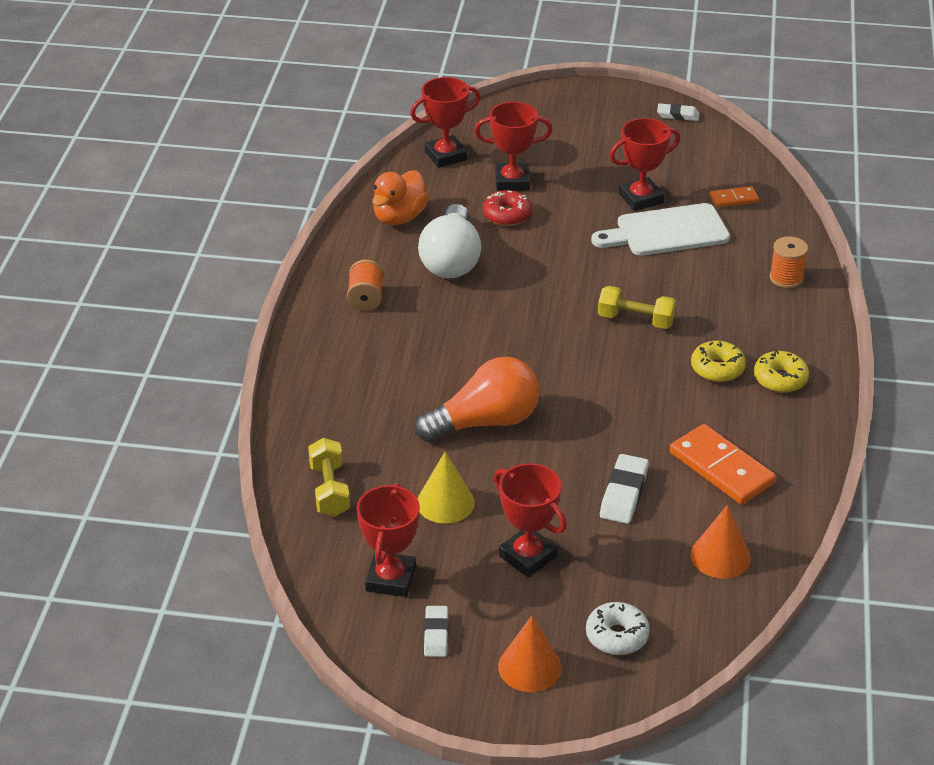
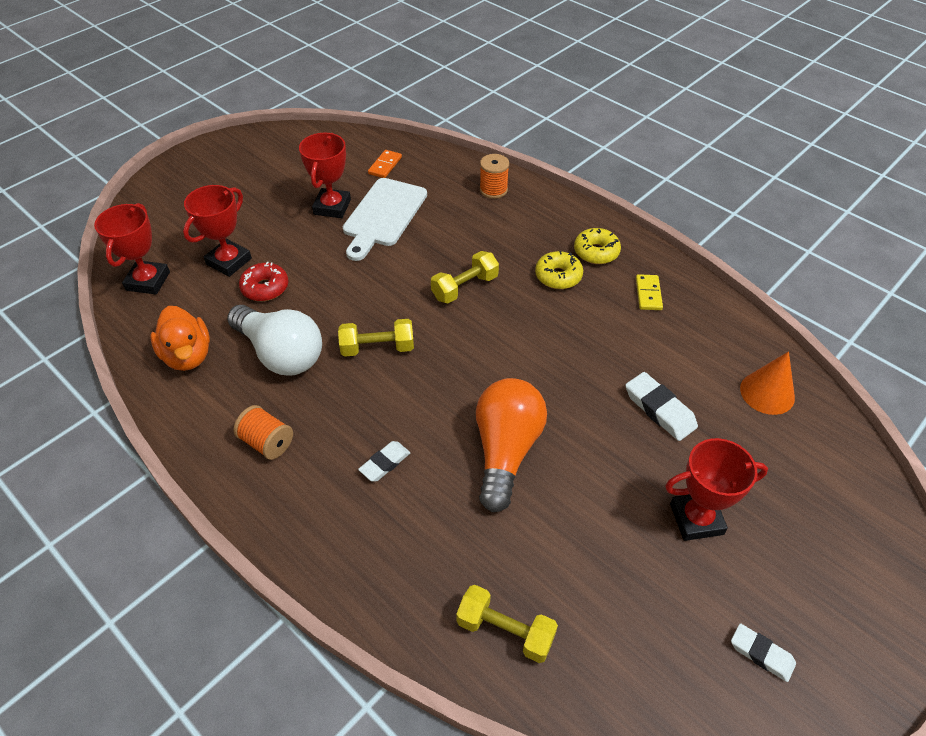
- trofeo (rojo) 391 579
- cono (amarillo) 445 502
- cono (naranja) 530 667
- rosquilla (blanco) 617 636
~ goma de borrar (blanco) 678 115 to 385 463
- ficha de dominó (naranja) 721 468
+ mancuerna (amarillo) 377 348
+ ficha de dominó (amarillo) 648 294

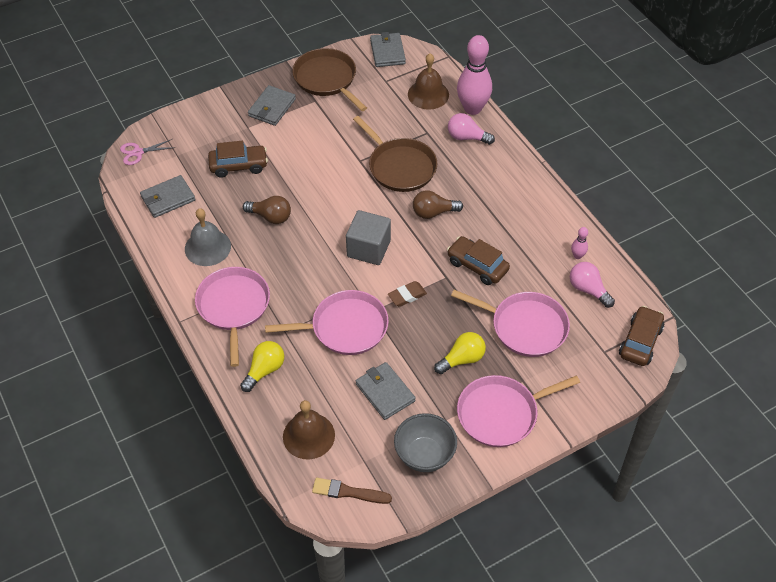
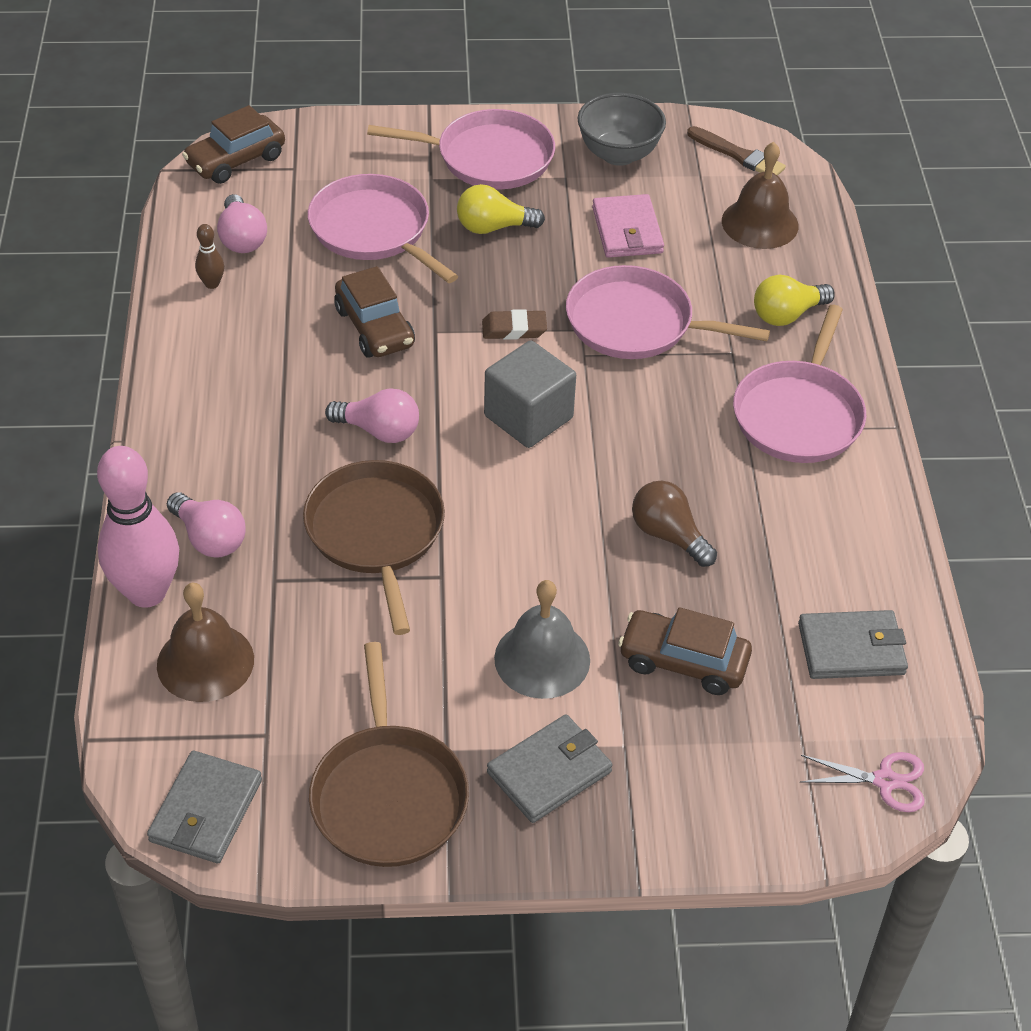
~ campana (gris) 207 247 to 542 659
~ cartera (gris) 385 392 to cartera (rosa) 627 230
~ bombilla (marrón) 433 212 to bombilla (rosa) 379 431
~ bolo (rosa) 577 256 to bolo (marrón) 212 284

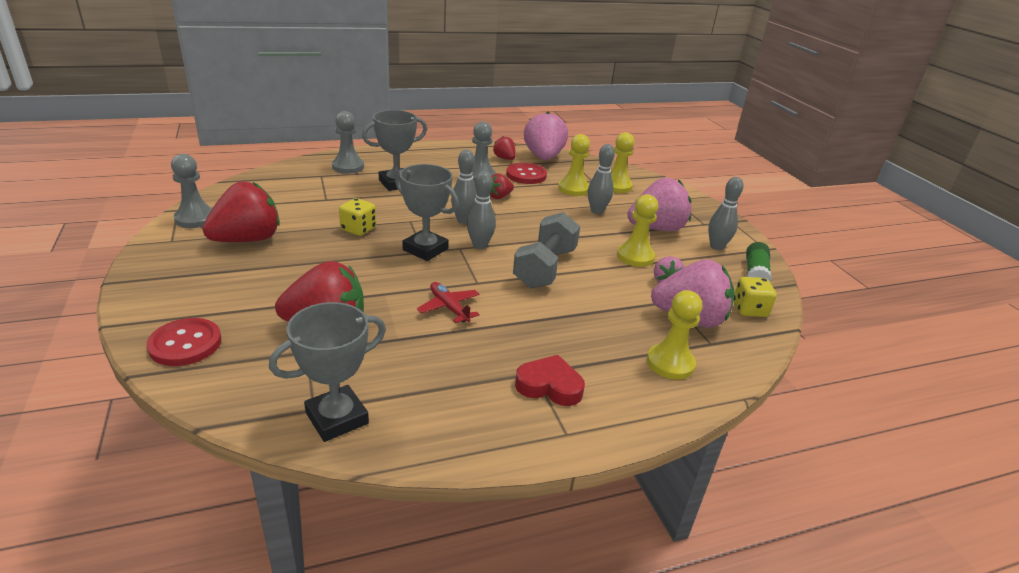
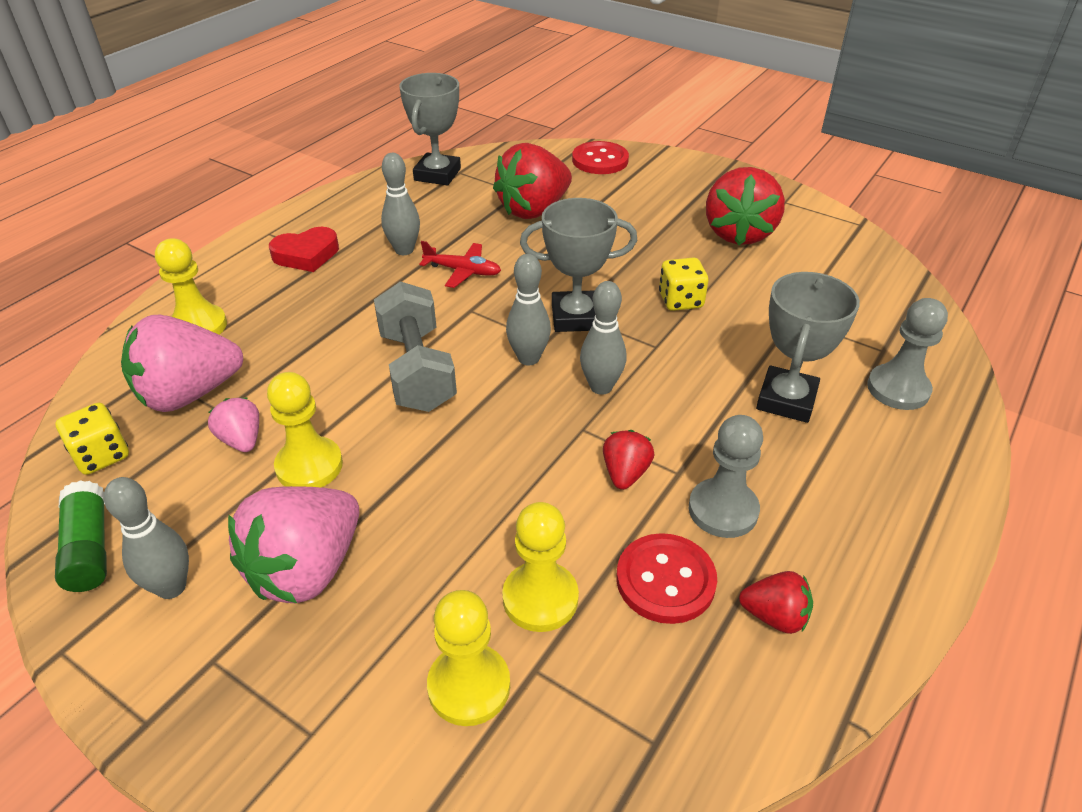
- peón (gris) 195 219
- fresa (rosa) 543 157
~ bolo (gris) 597 211 to 404 250

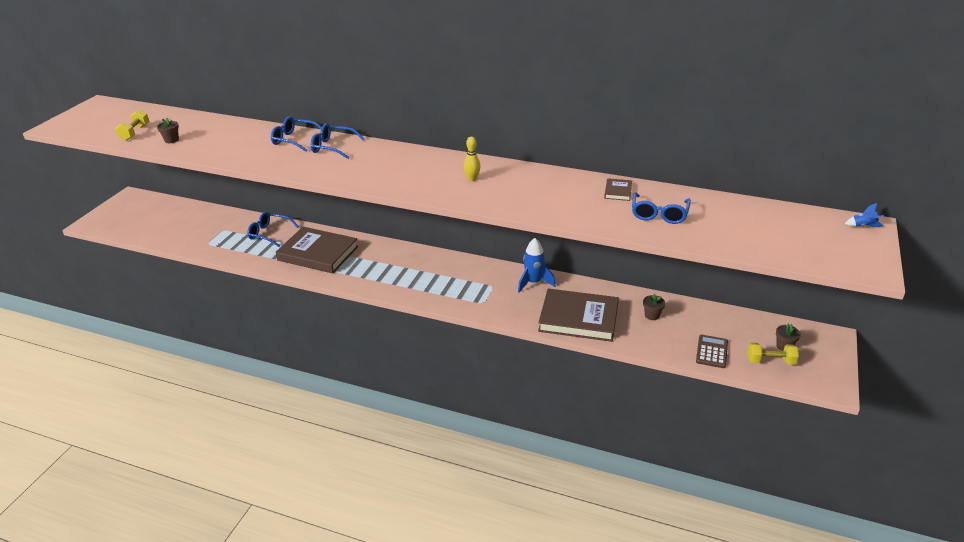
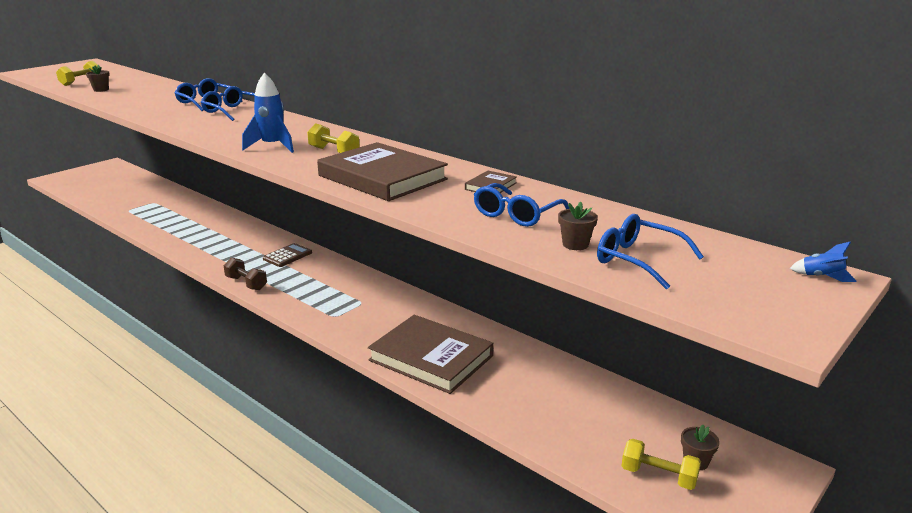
~ gafas (azul) 269 234 to 638 260
~ libro (marrón) 318 253 to 382 177
~ bolo (amarillo) 472 179 to mancuerna (amarillo) 334 152
~ cohete (azul) 533 283 to 272 146
~ maceta (marrón) 652 315 to 575 244
~ calculadora (marrón) 711 352 to 287 256
+ mancuerna (marrón) 246 283

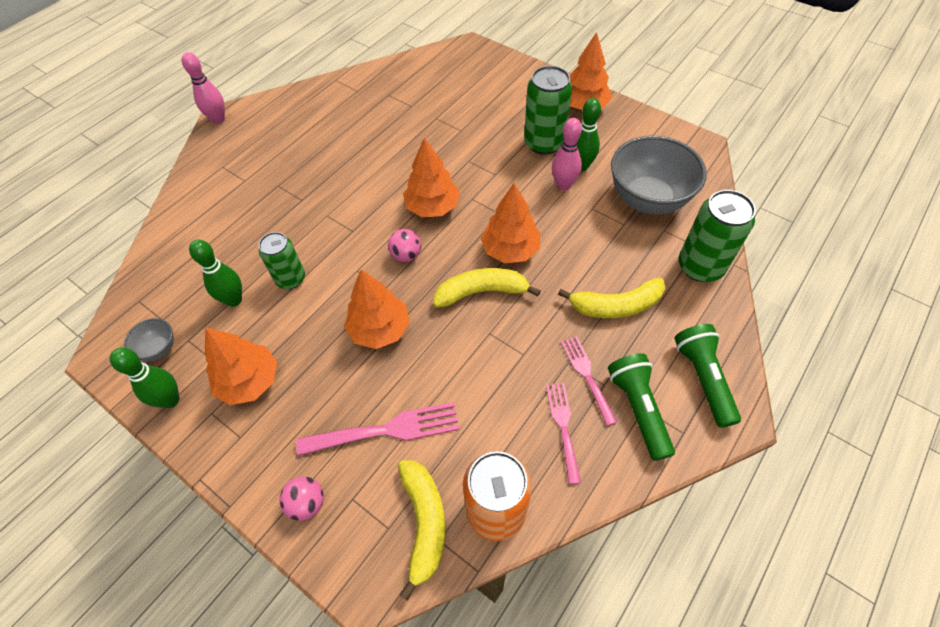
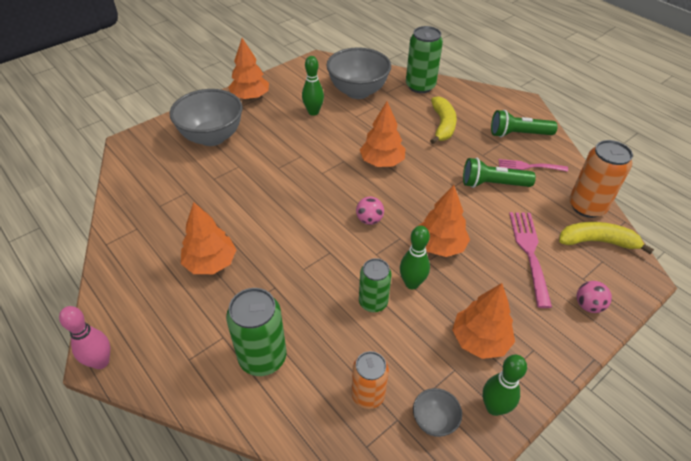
~ bolo (verde) 234 300 to 412 283
~ árbol (naranja) 432 207 to 210 263
- plátano (amarillo) 482 292
~ lata (verde) 544 143 to 262 357
- bolo (rosa) 563 185
- tenedor (rosa) 586 375
~ lámpara de mano (verde) 703 379 to 493 184
+ cuenco (gris) 212 137
+ lata (naranja) 368 395

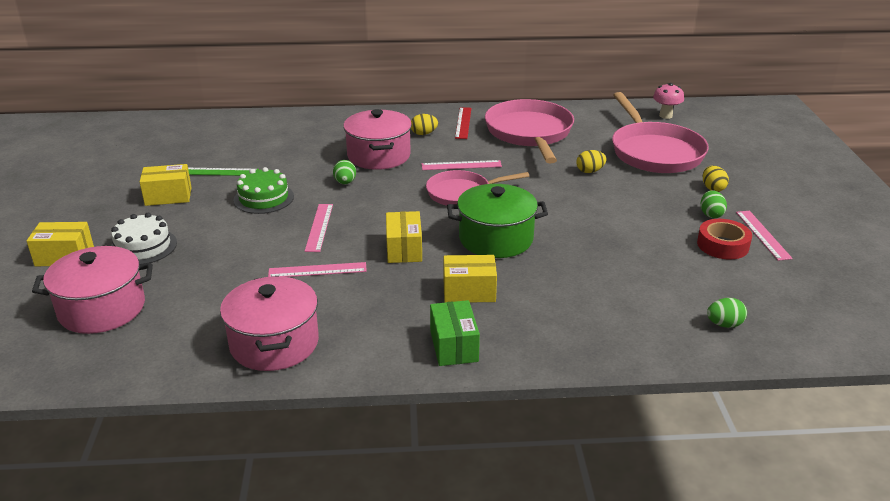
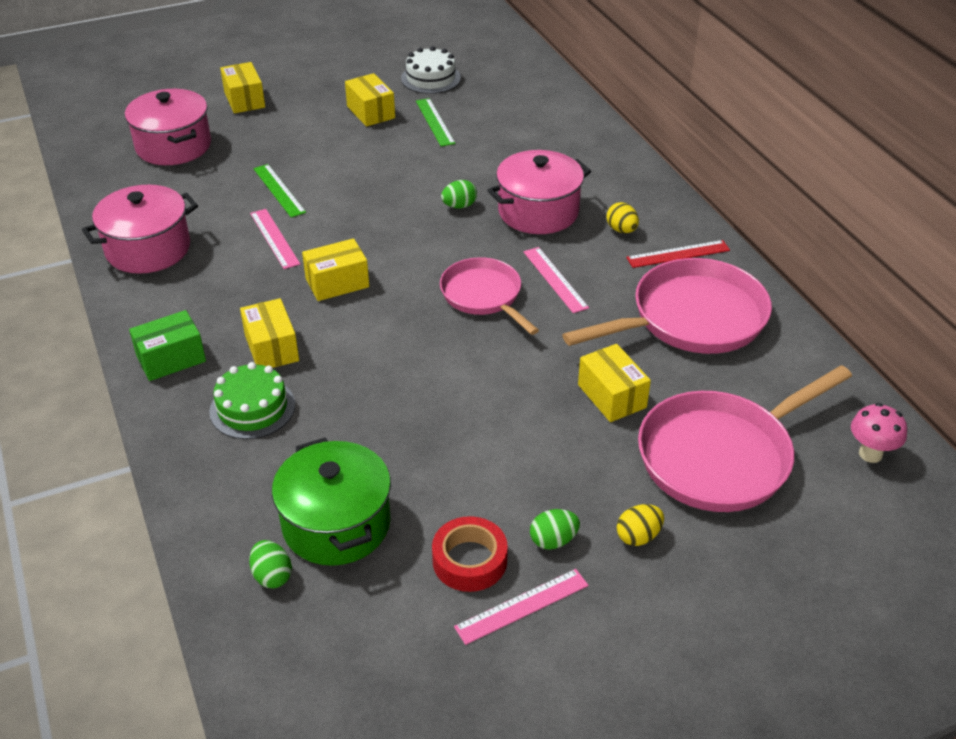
~ tarta (blanco) 143 247 to 430 78
~ tarta (verde) 263 198 to 252 408
- regla (rosa) 319 227
~ olla (verde) 496 239 to 336 524
~ huevo (amarillo) 590 171 to caja (amarillo) 612 396
+ regla (verde) 279 190

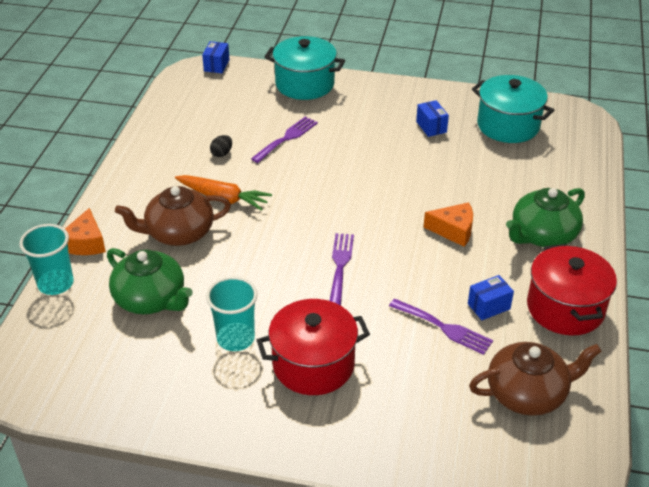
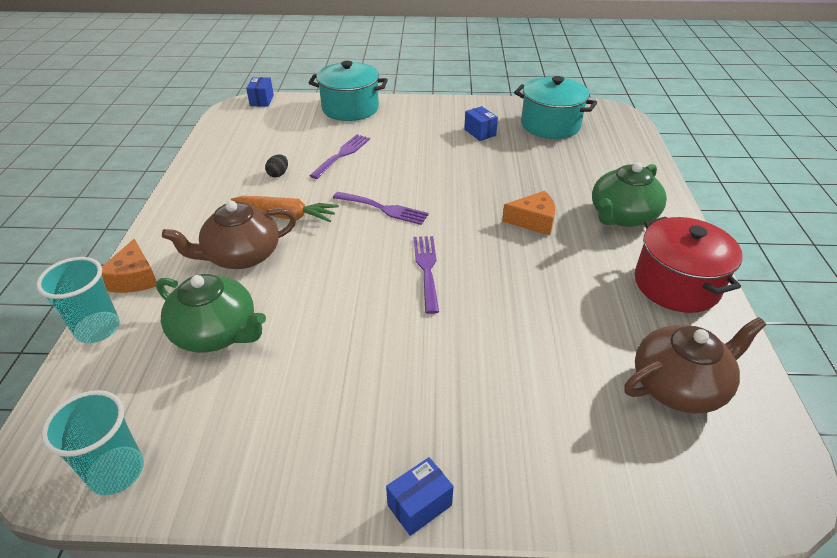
~ vaso (turquesa) 235 338 to 117 472
- olla (rojo) 313 364
~ tenedor (morado) 444 328 to 384 209
~ caja (azul) 489 306 to 419 505

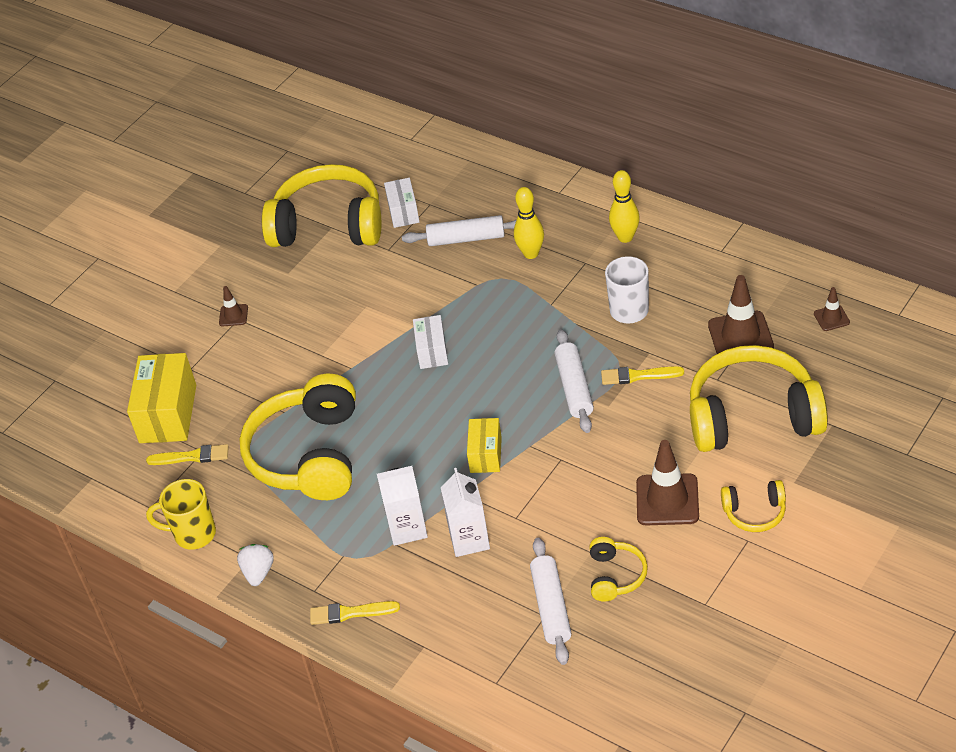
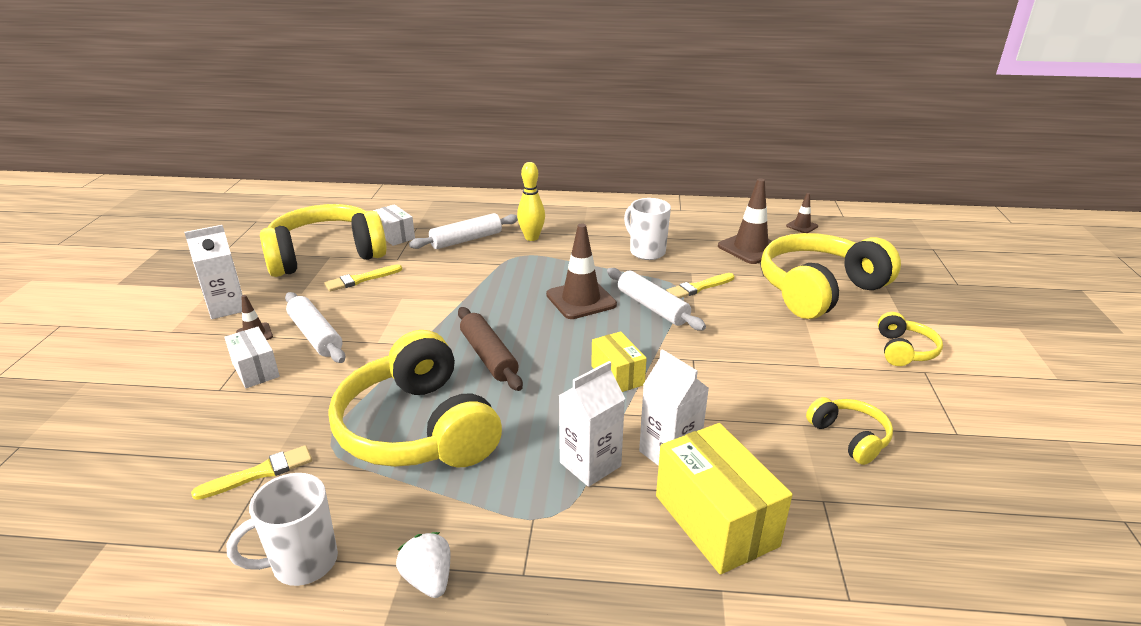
~ caja (amarillo) 168 414 to 715 520
~ taza (amarillo) 193 534 to taza (blanco) 302 563
~ pincel (amarillo) 350 613 to 361 279
~ caja (blanco) 432 351 to 255 370
~ rodillo (blanco) 551 607 to 316 335
- bolo (amarillo) 625 237
~ cono de tráfico (marrón) 667 500 to 581 300
~ auriculares (amarillo) 754 513 = 904 350 45 degrees counterclockwise
+ cartón de leche (blanco) 227 307
+ rodillo (marrón) 489 356

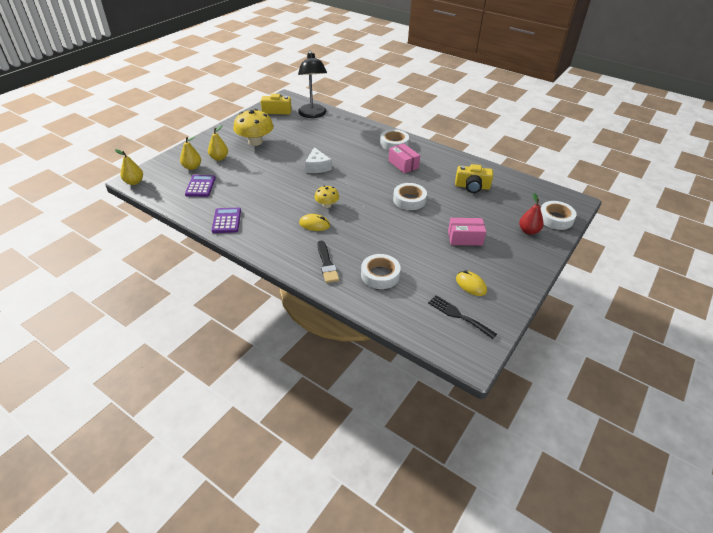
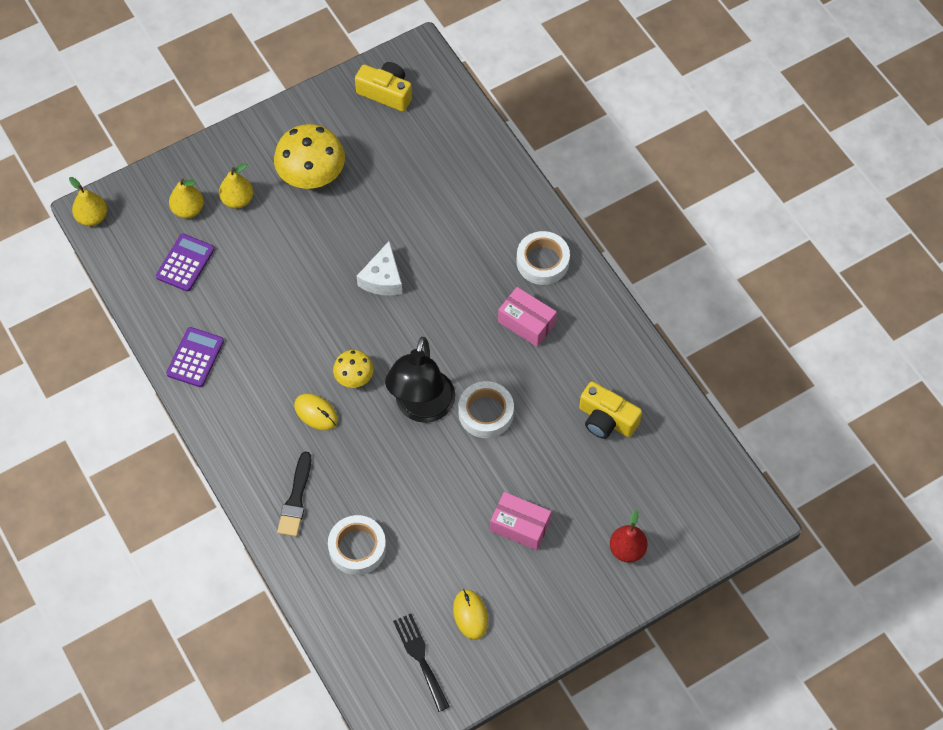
~ lámpara (negro) 313 114 to 422 408
~ caja (rosa) 403 164 = 526 323 45 degrees counterclockwise
- cinta adhesiva (blanco) 555 219

